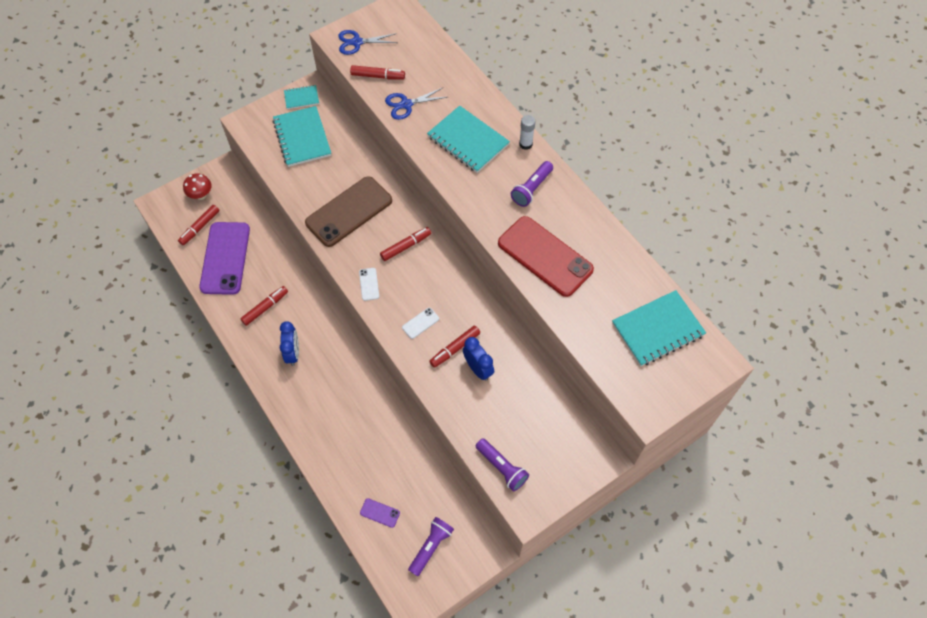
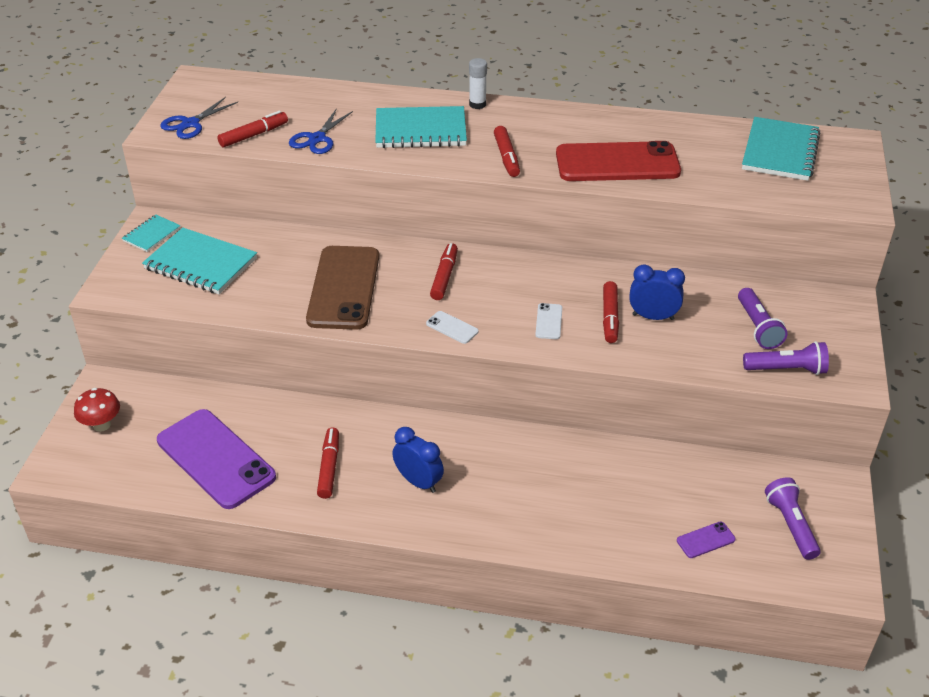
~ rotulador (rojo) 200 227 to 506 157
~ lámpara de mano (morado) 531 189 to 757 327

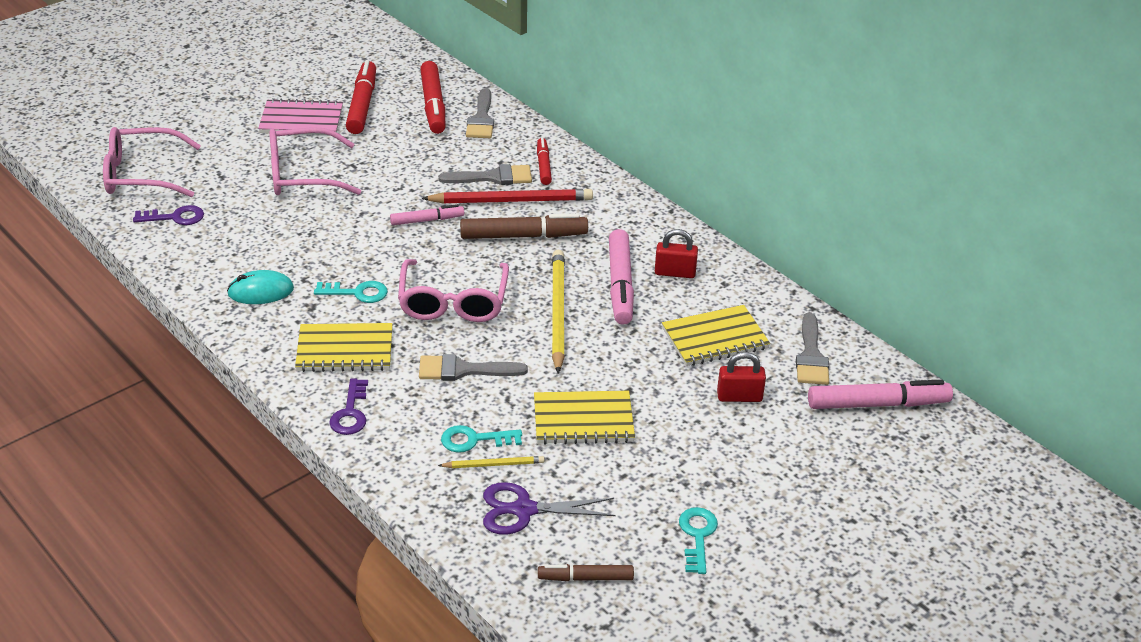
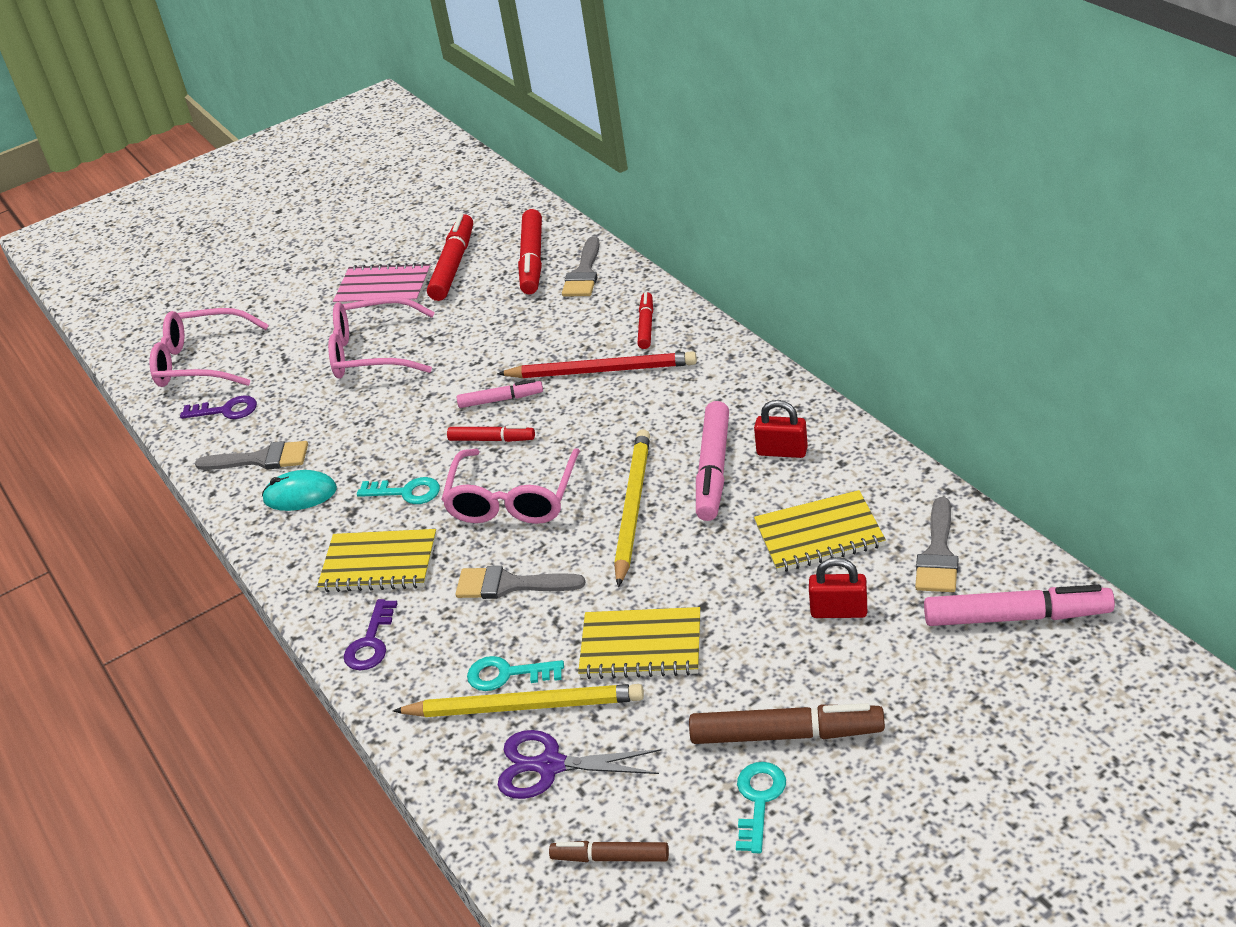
~ pincel (gris) 493 177 to 261 459
~ lápiz (amarillo) 493 464 = 524 706 x1.97
~ rotulador (marrón) 523 236 to 786 734
+ rotulador (rojo) 492 439

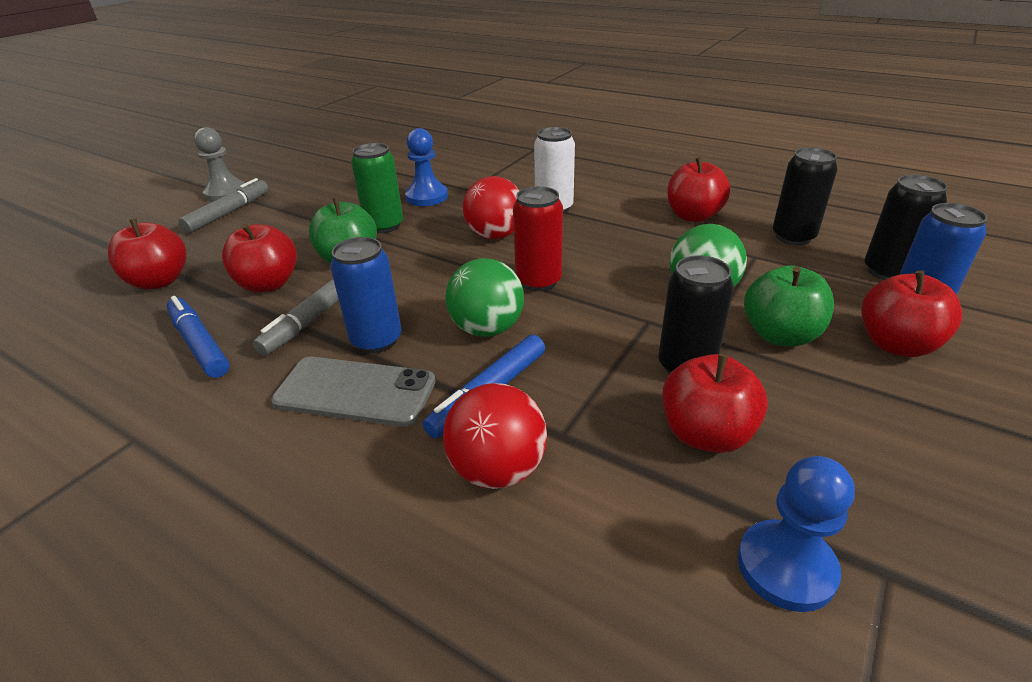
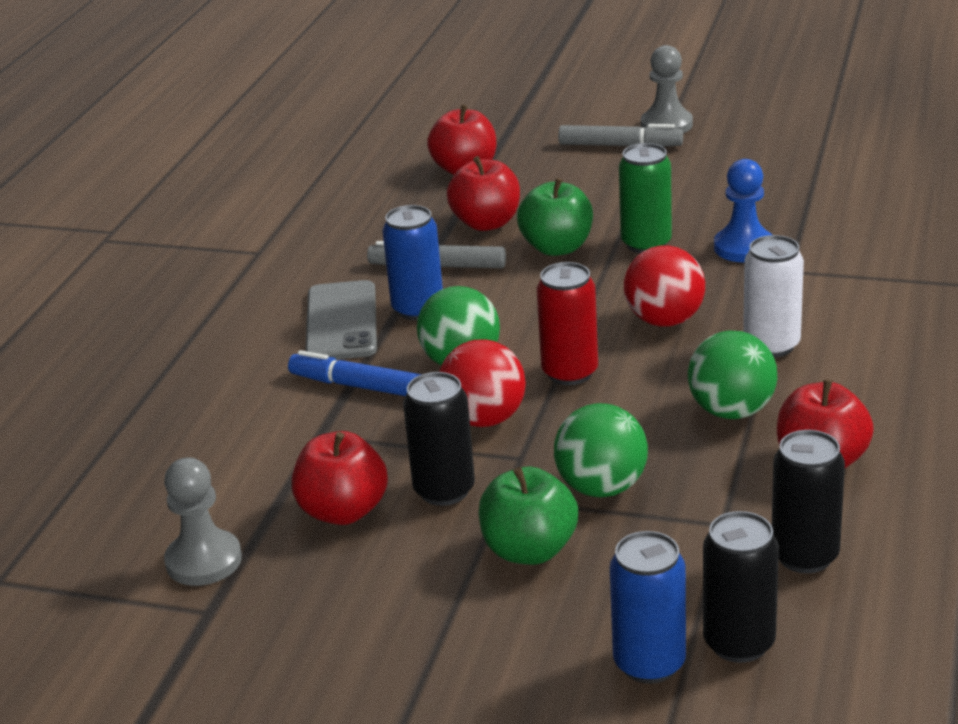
- rotulador (azul) 199 344
~ pelota (rojo) 497 469 to 484 419
~ peón (azul) 786 567 to peón (gris) 204 561
- manzana (rojo) 896 345
+ pelota (verde) 731 411

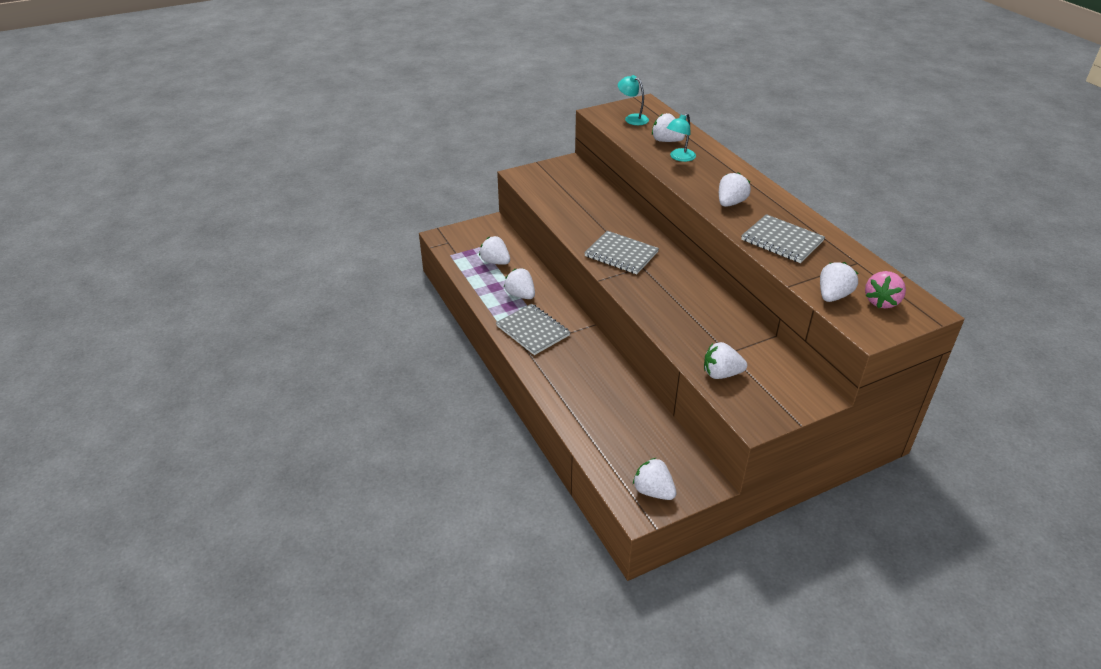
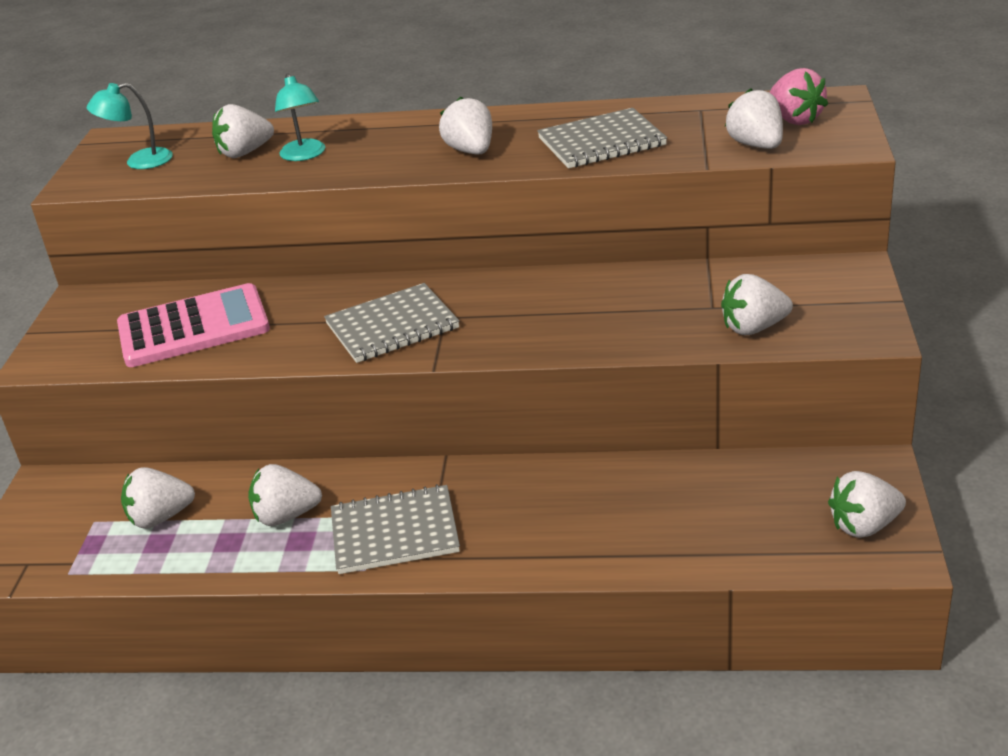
~ fresa (blanco) 721 374 = 753 328 45 degrees clockwise
+ calculadora (rosa) 193 327

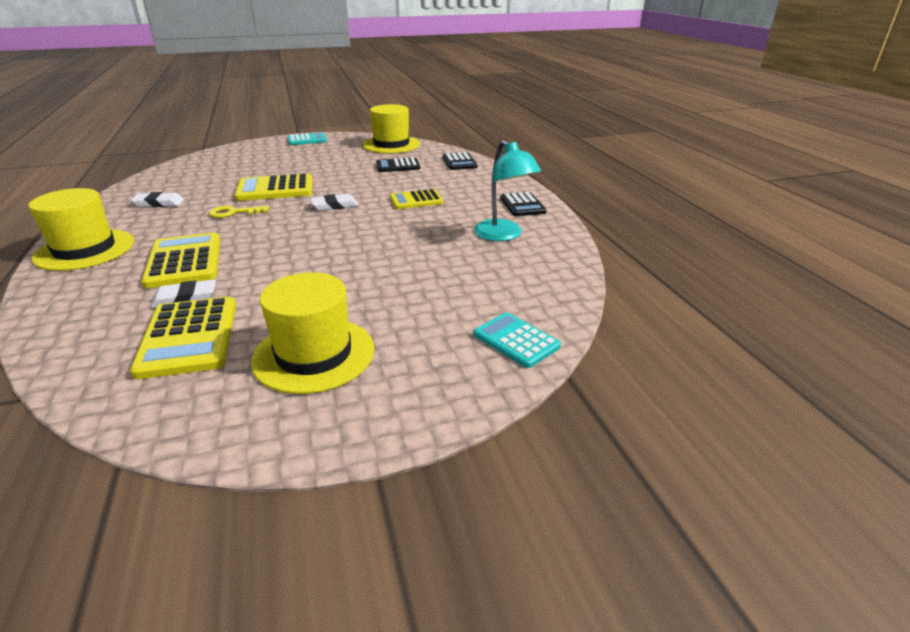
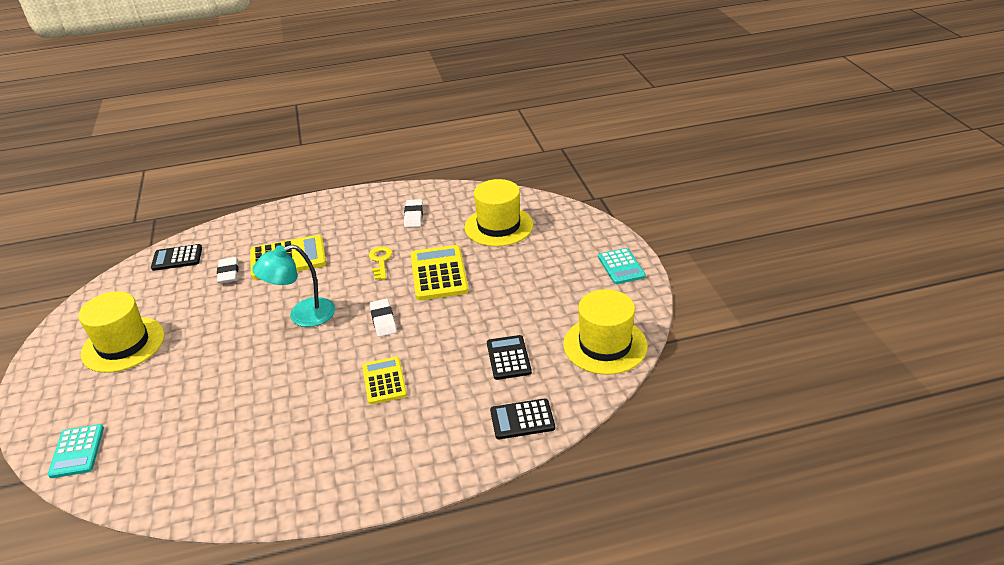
~ sombrero (amarillo) 85 249 to 498 226
- calculadora (amarillo) 188 337
~ lámpara (turquesa) 503 235 to 302 316
~ calculadora (turquesa) 516 340 = 77 451 120 degrees clockwise
~ calculadora (negro) 522 205 to 177 258

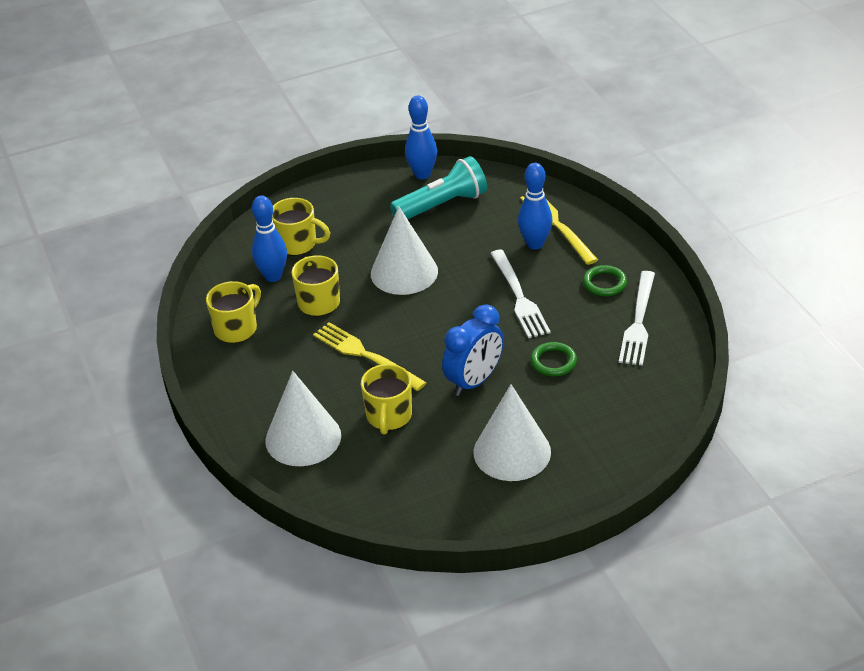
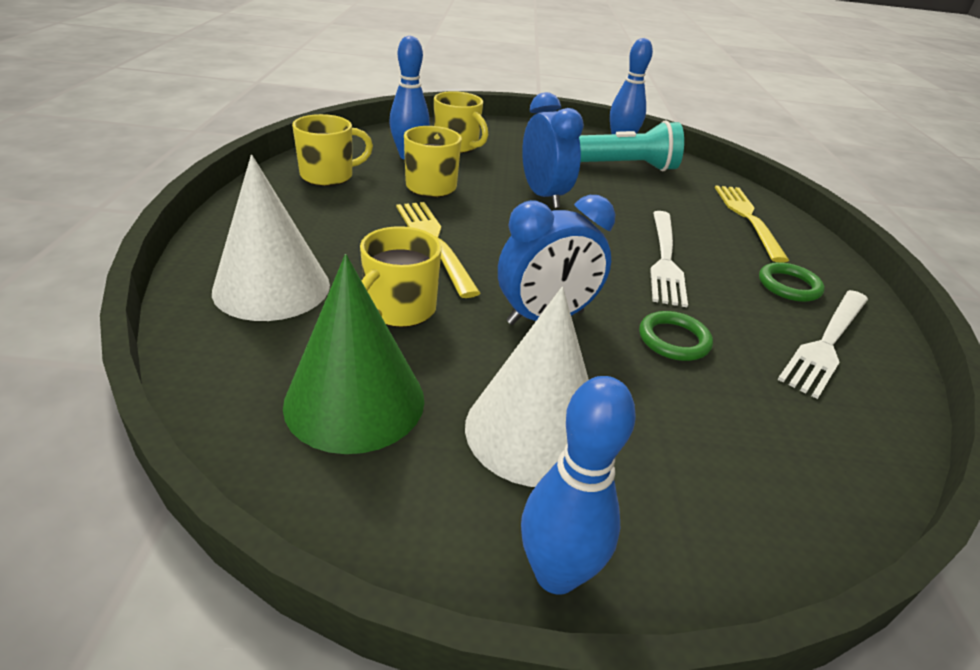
~ cono (blanco) 404 272 to despertador (azul) 544 196
~ bolo (azul) 535 244 to 556 574
+ cono (verde) 355 401

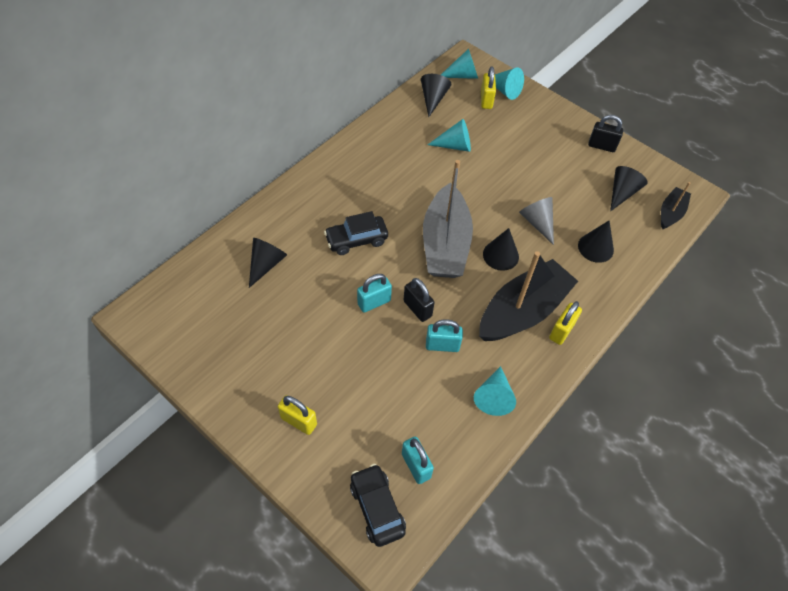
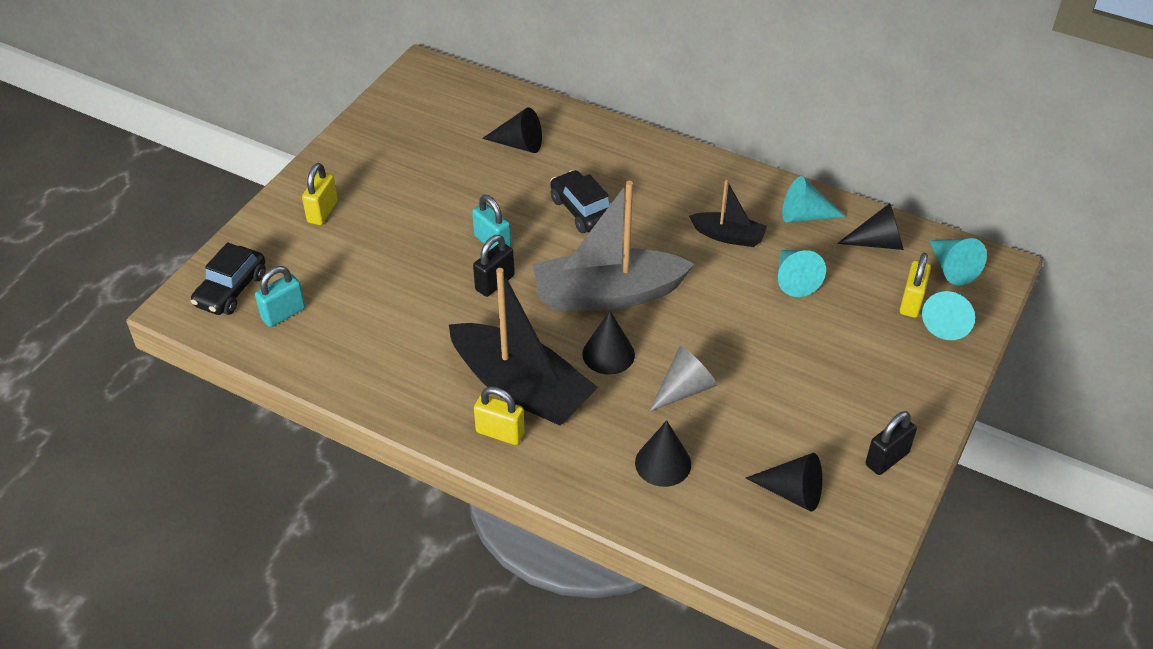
~ coche (negro) 377 508 = 231 290 150 degrees clockwise
- candado (turquesa) 442 345
~ cono (turquesa) 494 396 to 805 216
~ candado (amarillo) 486 100 = 911 302 60 degrees counterclockwise
~ candado (negro) 601 146 = 887 459 45 degrees clockwise
~ barco (negro) 671 213 to 728 236

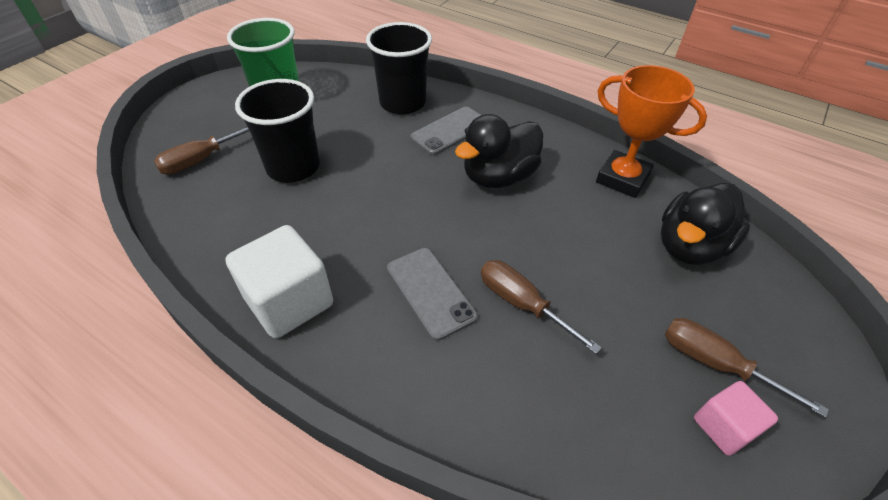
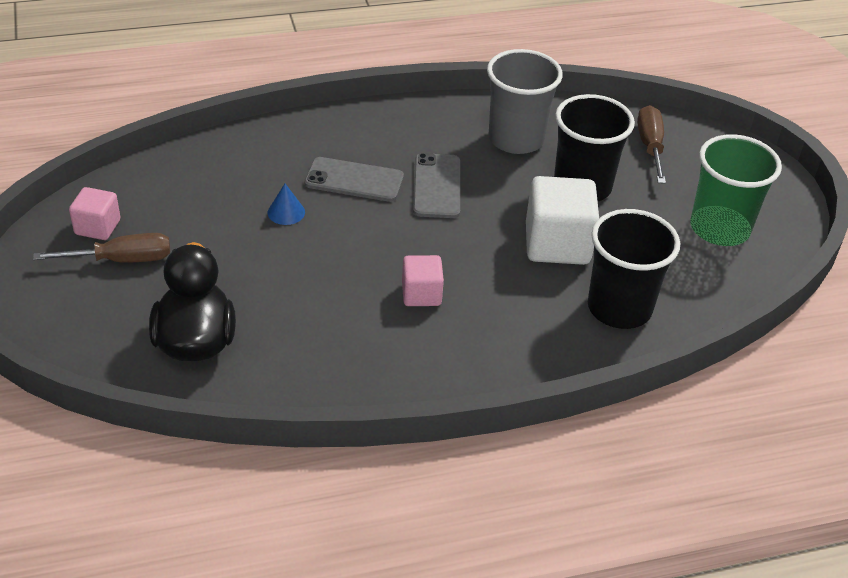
~ cubo (blanco) 289 301 to 557 244
~ móvil (gris) 450 131 to 437 186
~ pato (negro) 498 177 to cubo (rosa) 421 294
~ destornillador (marrón) 522 304 to cono (azul) 286 212
- trofeo (naranja) 622 178
+ vaso (gris) 516 139

